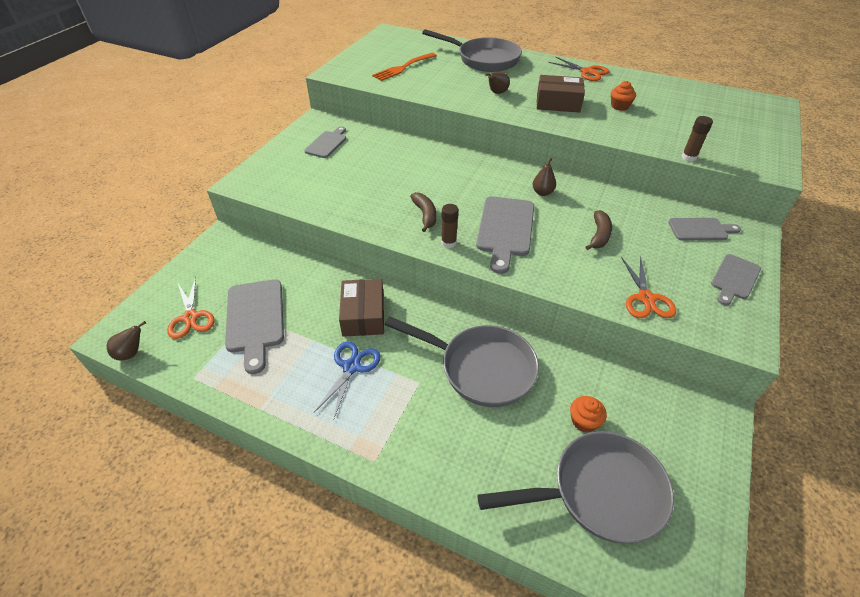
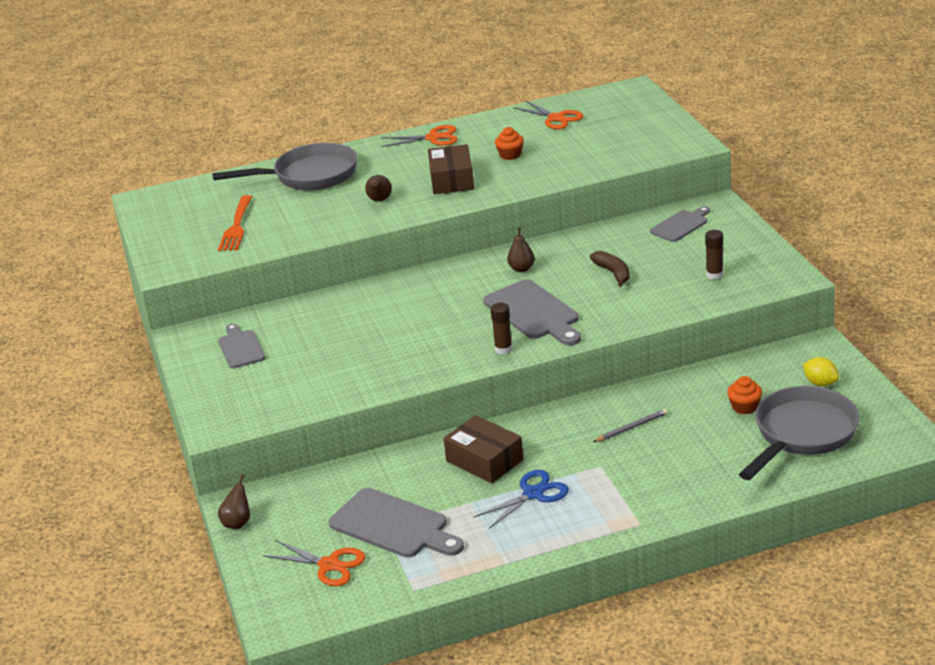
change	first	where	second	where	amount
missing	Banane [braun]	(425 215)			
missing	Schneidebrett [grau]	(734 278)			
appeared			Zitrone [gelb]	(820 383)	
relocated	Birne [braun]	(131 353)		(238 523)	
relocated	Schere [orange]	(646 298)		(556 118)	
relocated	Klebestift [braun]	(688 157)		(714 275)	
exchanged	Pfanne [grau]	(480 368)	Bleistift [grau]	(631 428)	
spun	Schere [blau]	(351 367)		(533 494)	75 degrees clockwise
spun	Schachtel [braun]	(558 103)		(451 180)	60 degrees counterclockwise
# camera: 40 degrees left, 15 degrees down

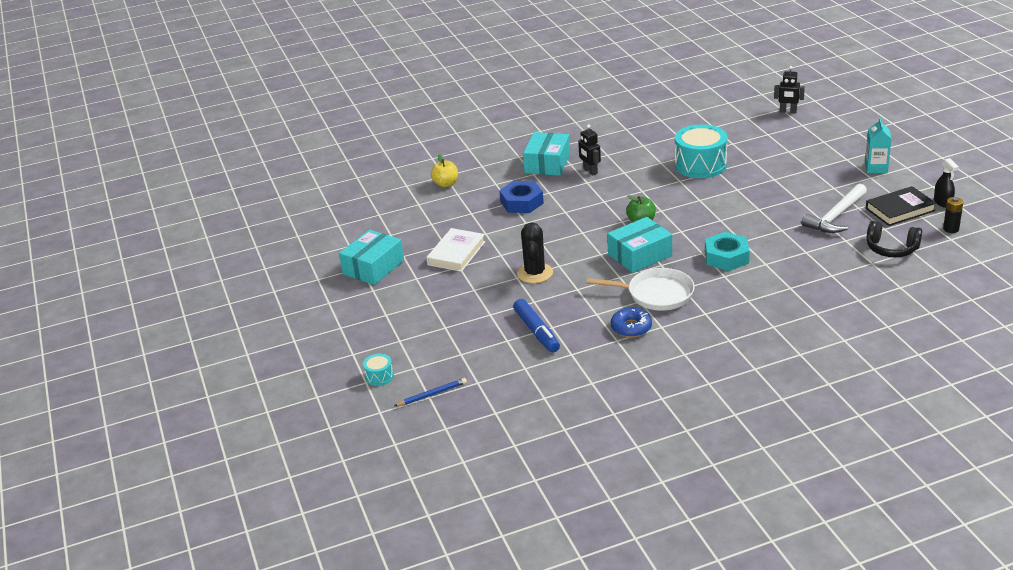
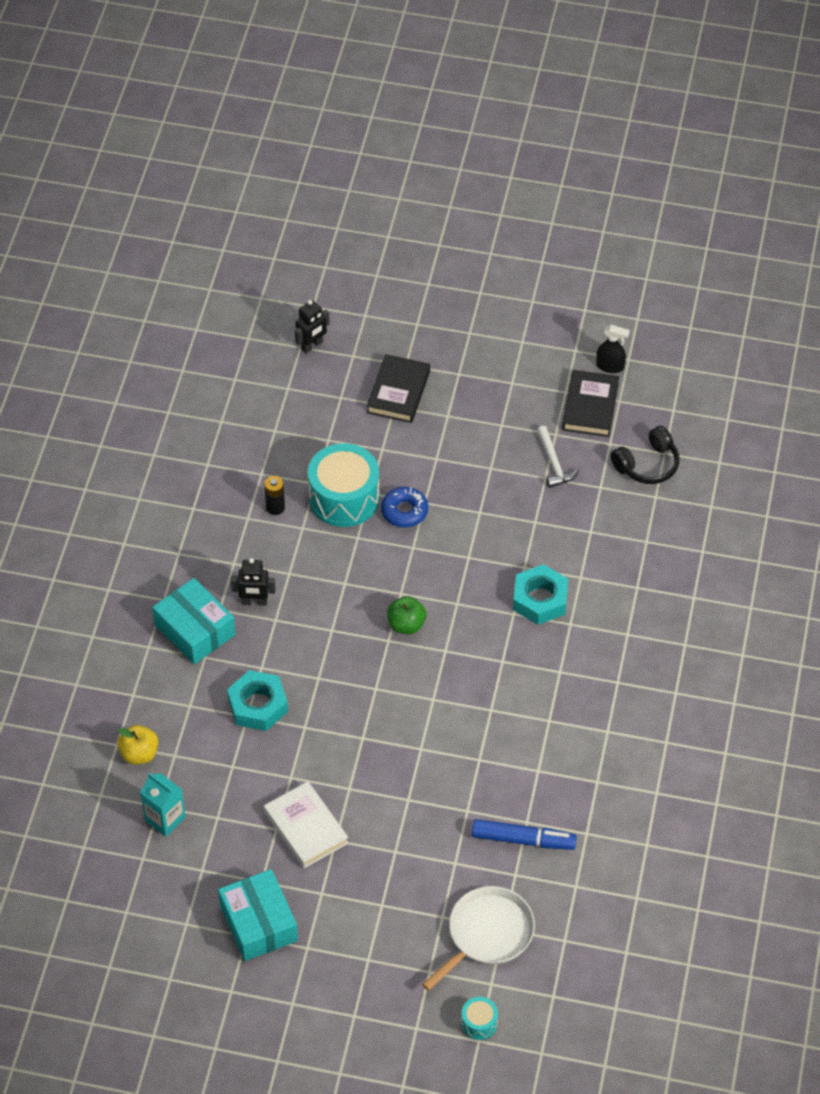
change	first	where	second	where	amount
missing	Bleistift [blau]	(432 394)			
missing	Kaktus [schwarz]	(535 273)			
missing	Schachtel [türkis]	(640 255)			
appeared			Buch [schwarz]	(398 392)	
relocated	Pfanne [weiß]	(657 294)		(487 934)	
relocated	Donut [blau]	(631 327)		(404 511)	
relocated	Getränkekarton [türkis]	(876 168)		(165 819)	
relocated	Batterie [schwarz]	(951 229)		(275 507)	
colour	Sechskantmutter [blau]	(521 202)	Sechskantmutter [türkis]	(257 705)	
size	Hammer [weiß]	(836 216)		(554 463)	x0.64
# camera: 60 degrees left, 20 degrees up

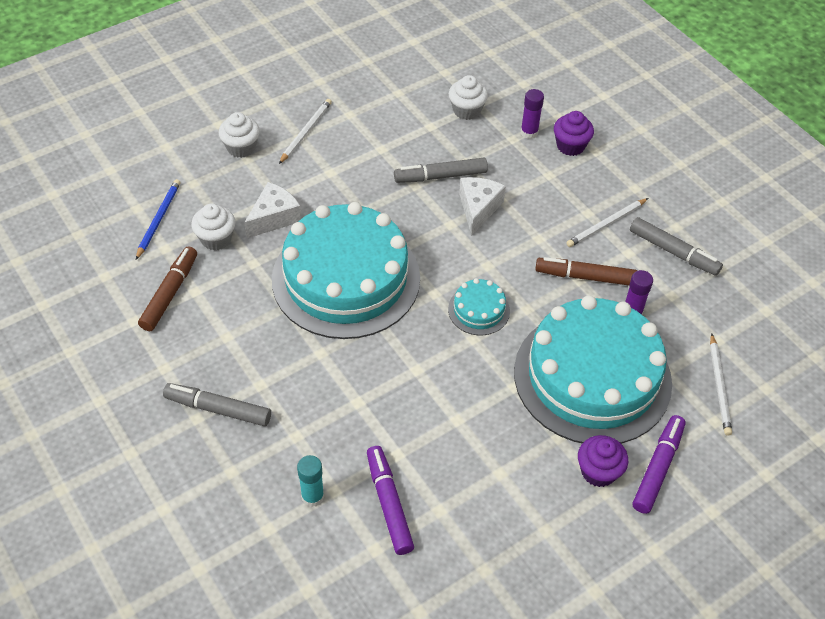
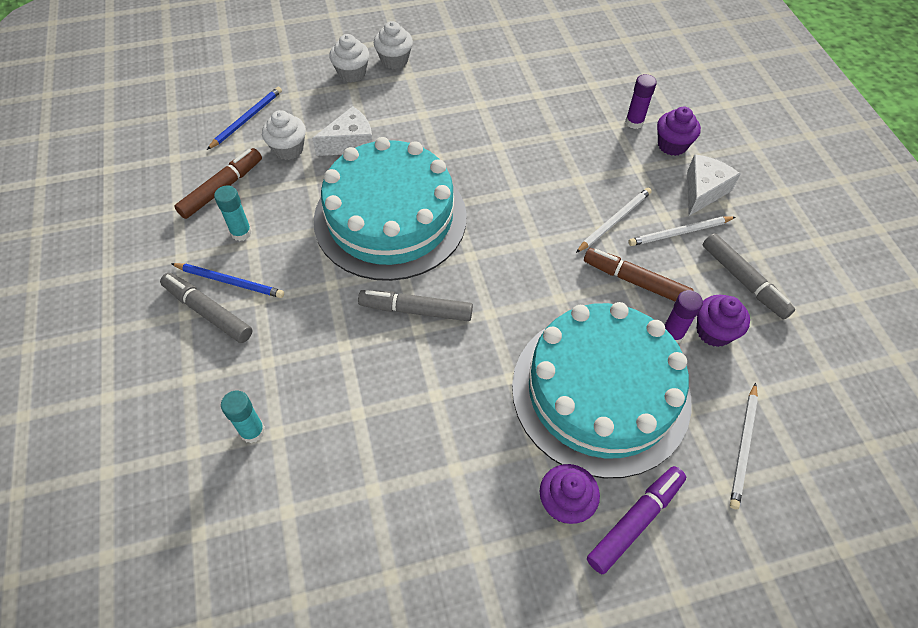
change	first	where	second	where	amount
missing	Filzstift [lila]	(388 504)			
missing	Kuchen [türkis]	(479 310)			
appeared			Bleistift [blau]	(230 281)	
appeared			Klebestift [türkis]	(241 233)	
appeared			Muffin [lila]	(714 332)	
relocated	Bleistift [weiß]	(306 132)		(614 221)	
relocated	Filzstift [grau]	(440 176)		(416 310)	
relocated	Muffin [weiß]	(466 110)		(394 60)	
relocated	Käse [weiß]	(478 209)		(703 191)	
# camera: 20 degrees right, 5 degrees up

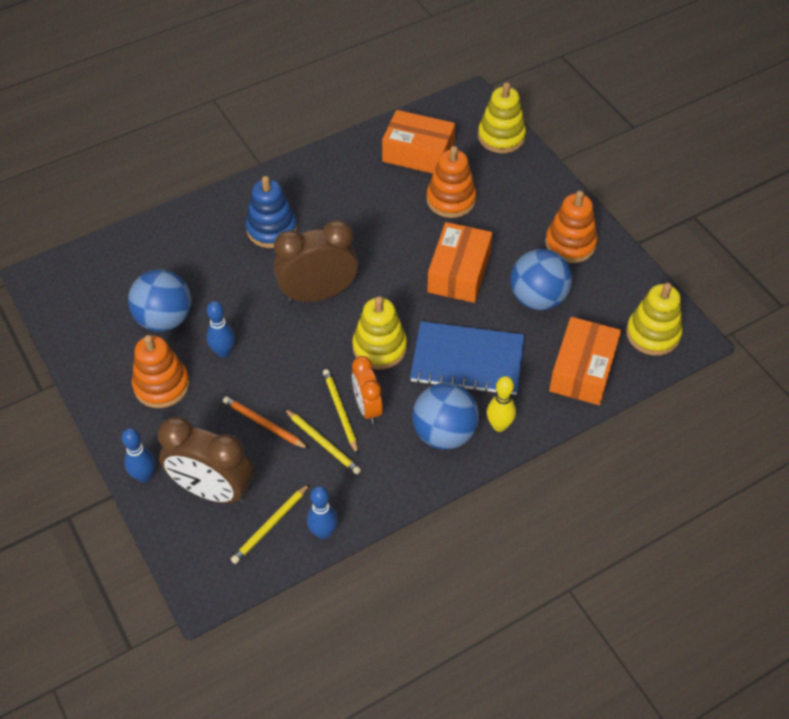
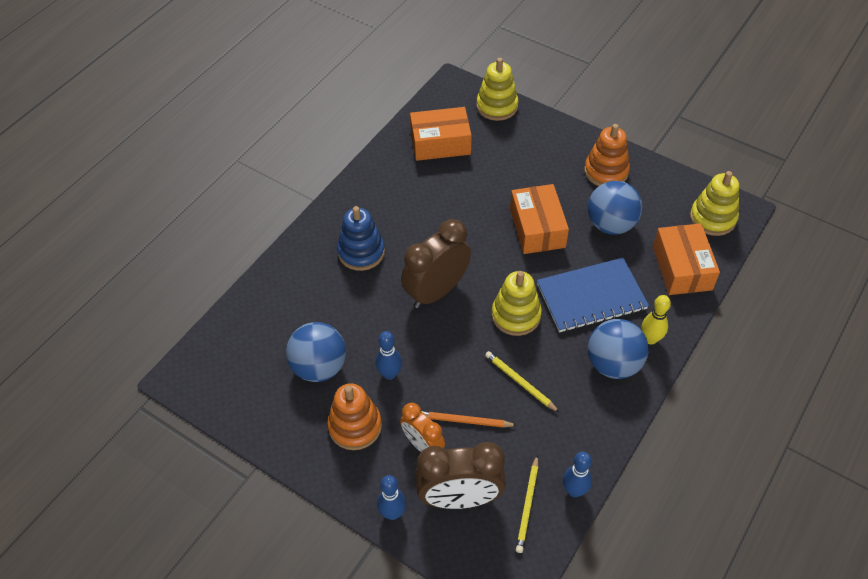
change	first	where	second	where	amount
missing	Bleistift [gelb]	(323 443)			
missing	Stapelspielzeug [orange]	(451 200)			
relocated	Wecker [orange]	(367 407)		(422 445)	
# camera: 25 degrees left, 0 degrees up

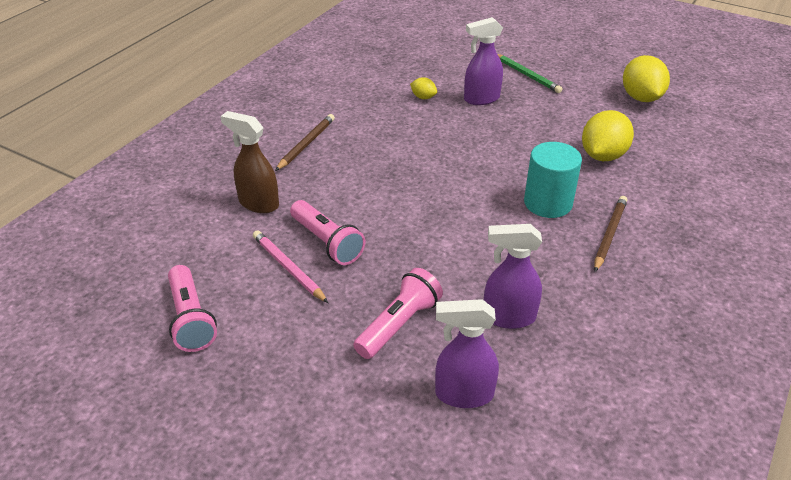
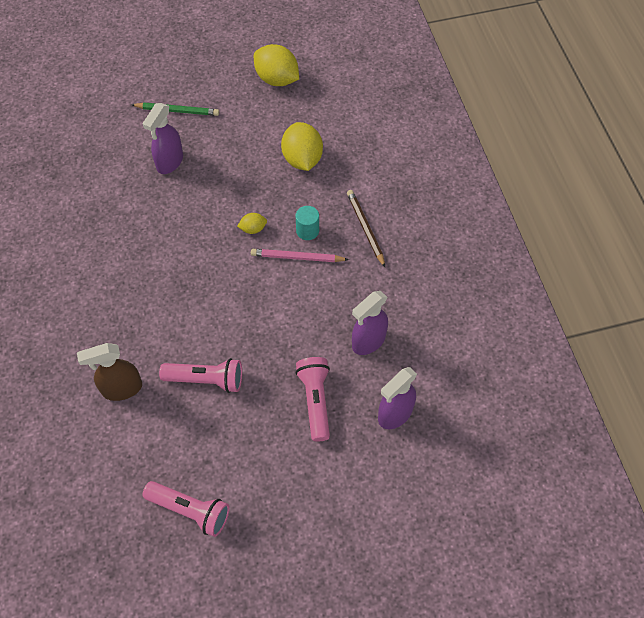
change	first	where	second	where	amount
missing	Bleistift [braun]	(306 144)			
relocated	Bleistift [rosa]	(288 268)		(297 257)	
relocated	Zitrone [gelb]	(423 97)		(253 229)	
size	Vollzylinder [türkis]	(548 203)		(307 231)	x0.58
# camera: 45 degrees left, 20 degrees up

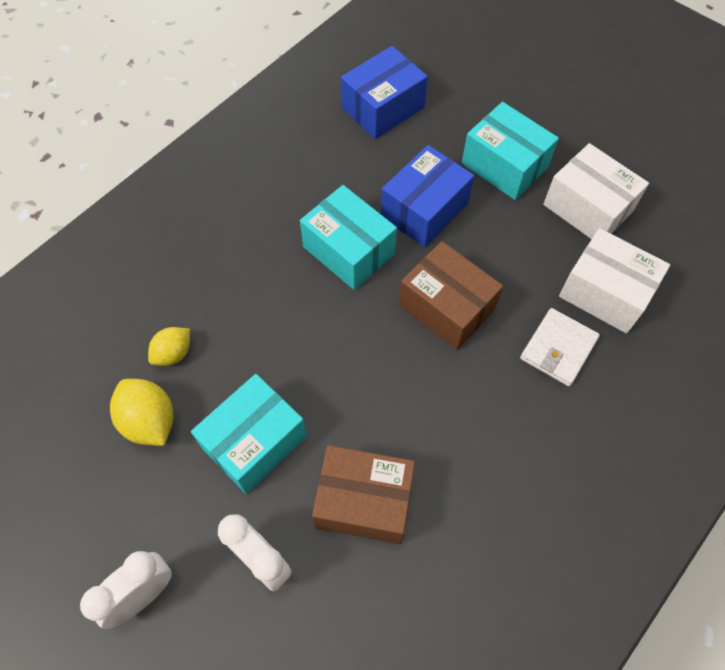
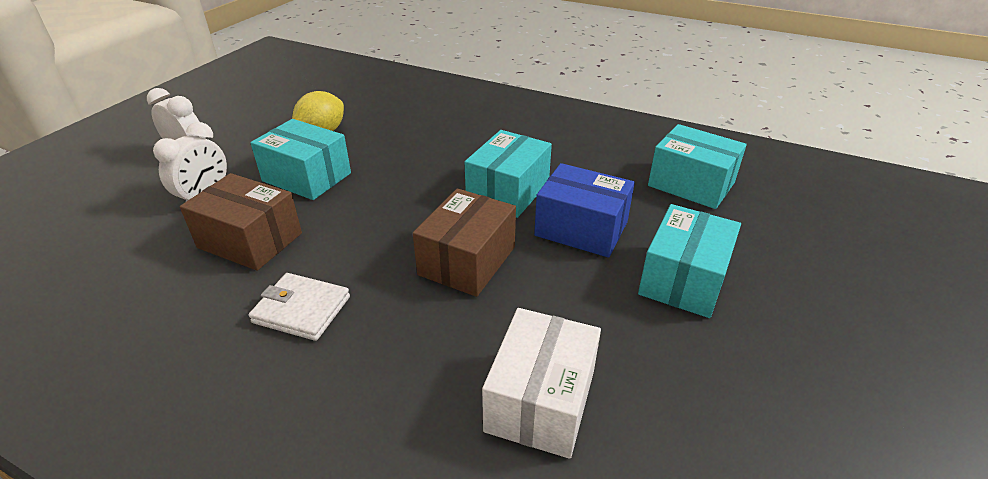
change	first	where	second	where	amount
missing	Zitrone [gelb]	(173 353)			
missing	Schachtel [weiß]	(588 208)			
relocated	Geldbörse [weiß]	(558 349)		(301 309)	
colour	Schachtel [blau]	(383 108)	Schachtel [türkis]	(691 184)	
spun	Schachtel [braun]	(364 501)		(250 240)	60 degrees counterclockwise
# camera: 75 degrees right, 25 degrees down

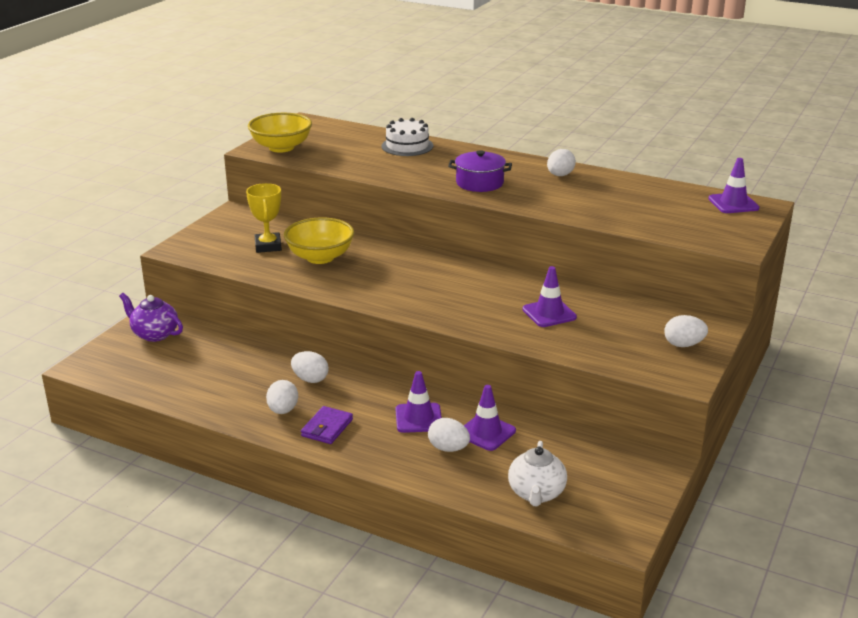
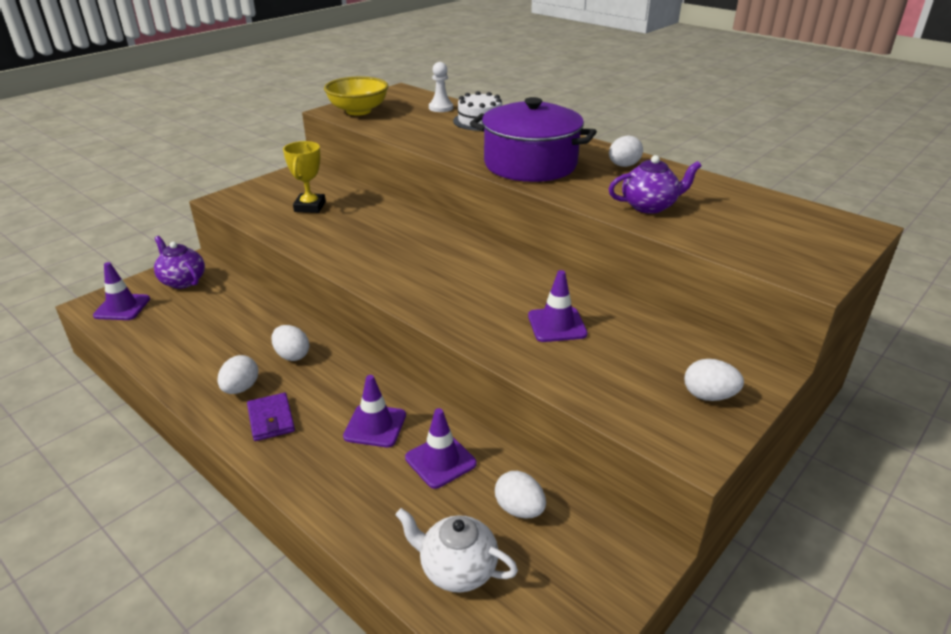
change	first	where	second	where	amount
missing	Schüssel [gelb]	(320 257)			
appeared			Bauer [weiß]	(441 108)	
appeared			Teekanne [lila]	(649 206)	
relocated	Ei [weiß]	(448 448)		(519 509)	
relocated	Leitkegel [lila]	(733 203)		(122 307)	
spun	Geldbörse [lila]	(327 428)		(271 419)	60 degrees counterclockwise
spun	Teekanne [weiß]	(536 494)		(457 569)	90 degrees clockwise
size	Kochtopf [lila]	(479 183)		(530 164)	x1.77
# camera: 15 degrees right, 5 degrees up

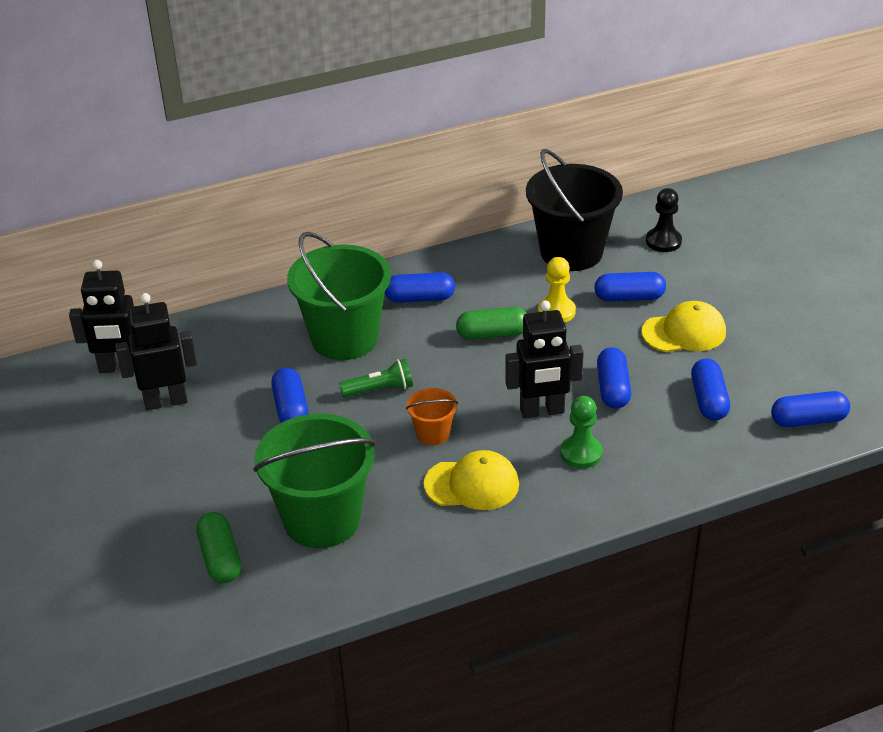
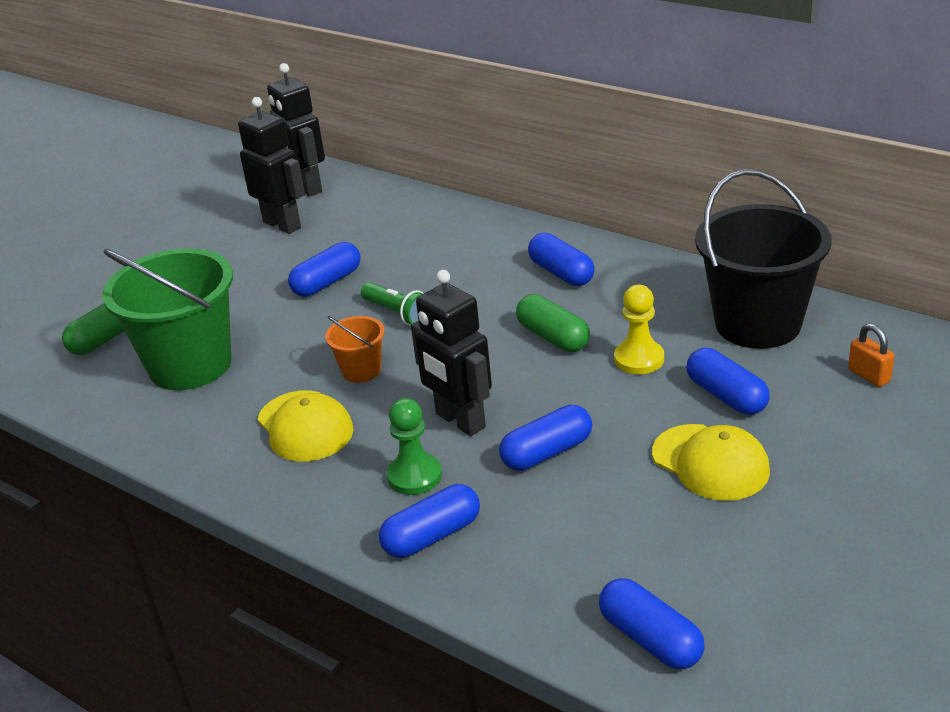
change	first	where	second	where	amount
missing	Eimer [grün]	(344 338)			
relocated	Kapsel [blau]	(708 400)		(432 536)	
exchanged	Bauer [schwarz]	(663 241)	Vorhängeschloss [orange]	(869 375)	
# camera: 60 degrees right, 5 degrees down

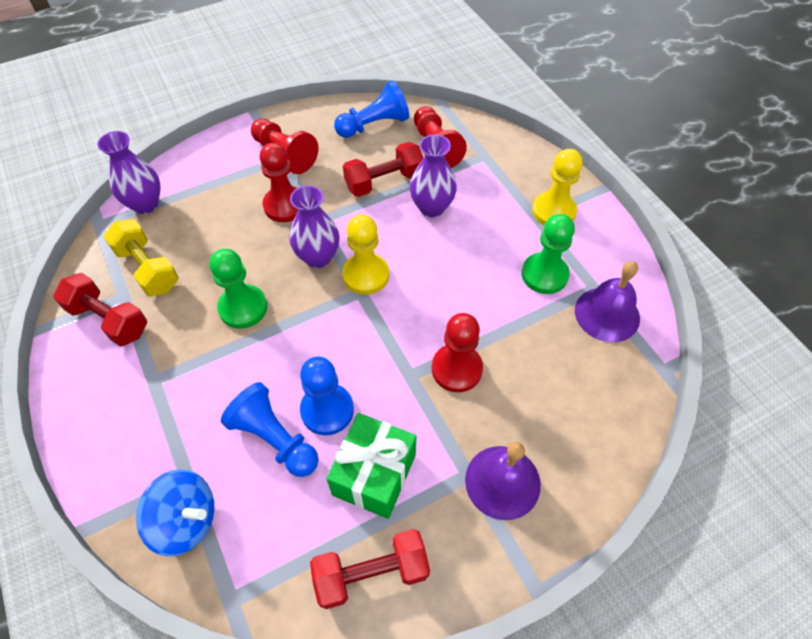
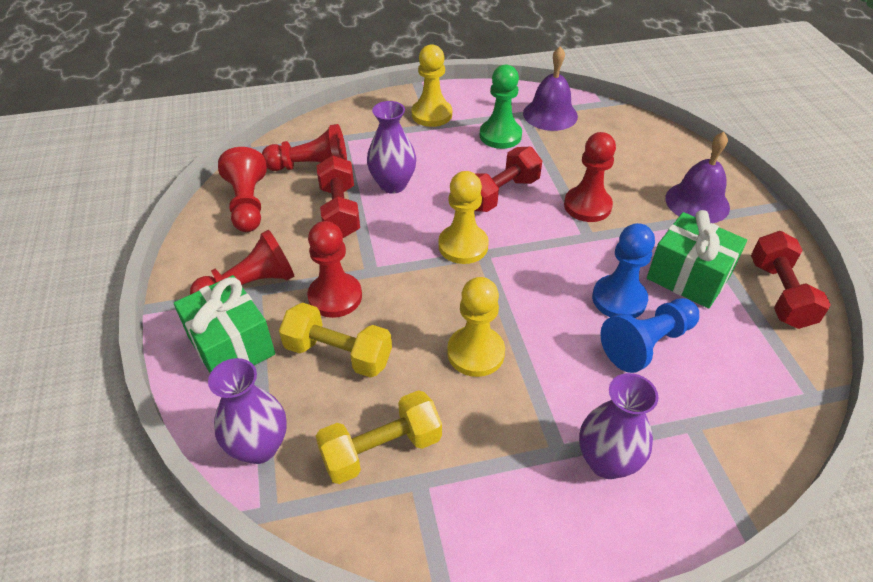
change	first	where	second	where	amount
missing	Kreisel [blau]	(186 520)			
appeared			Geschenk [grün]	(231 345)	
appeared			Hantel [gelb]	(338 354)	
relocated	Hantel [rot]	(109 320)		(500 194)	
relocated	Vase [lila]	(318 257)		(607 461)	
colour	Bauer [grün]	(243 308)	Bauer [gelb]	(475 353)	
colour	Bauer [blau]	(374 125)	Bauer [rot]	(248 204)	
# camera: 75 degrees left, 10 degrees down

